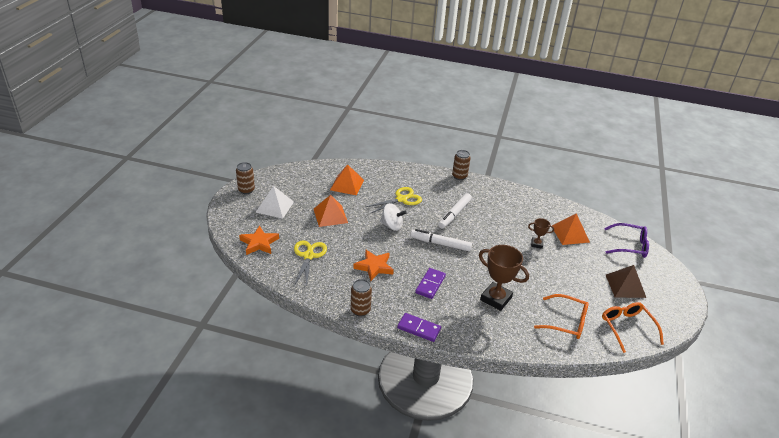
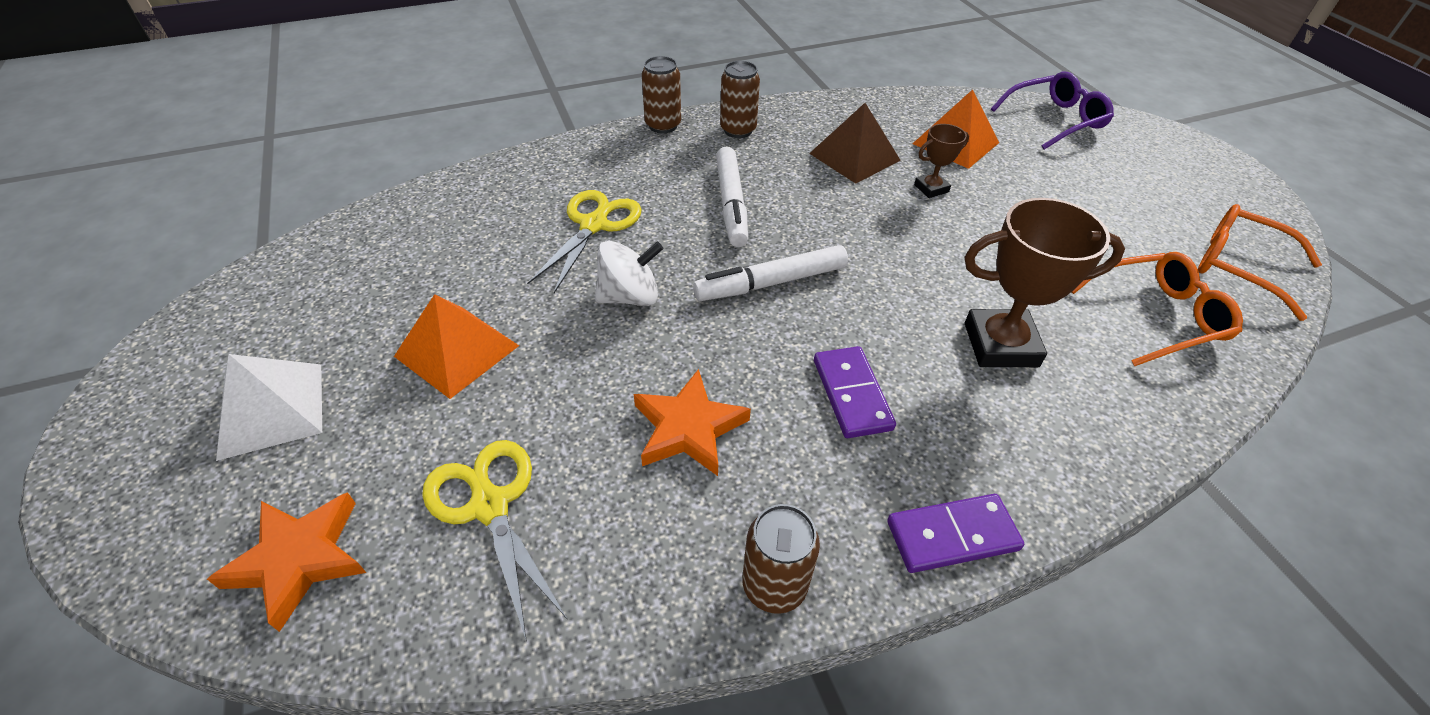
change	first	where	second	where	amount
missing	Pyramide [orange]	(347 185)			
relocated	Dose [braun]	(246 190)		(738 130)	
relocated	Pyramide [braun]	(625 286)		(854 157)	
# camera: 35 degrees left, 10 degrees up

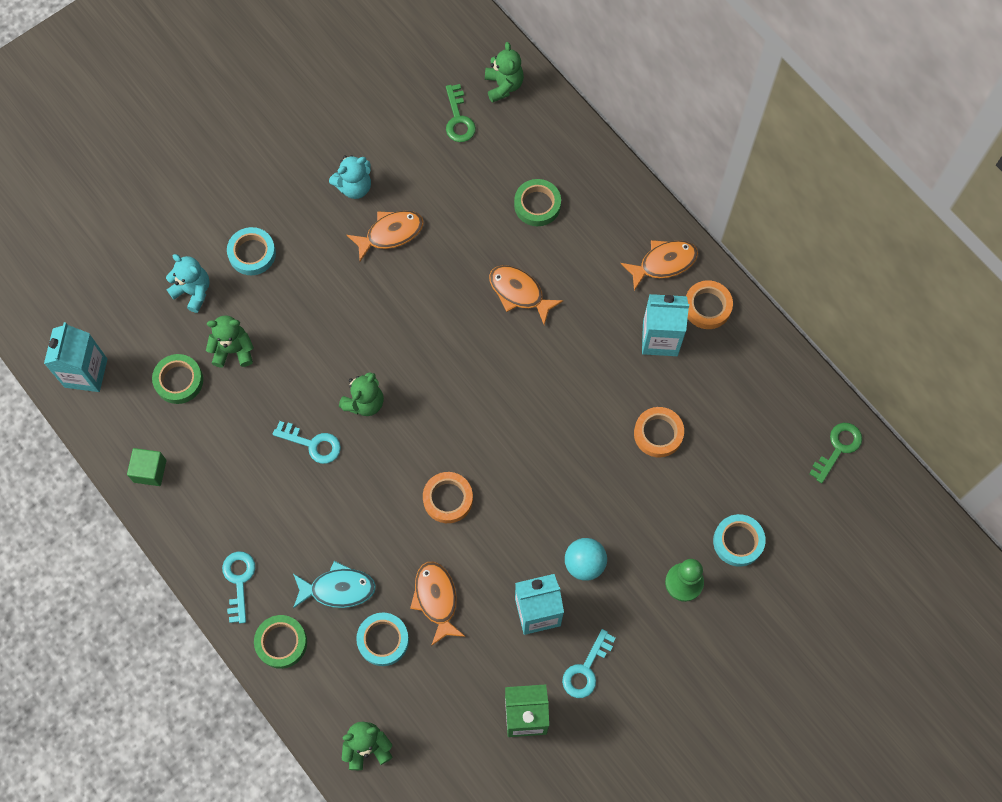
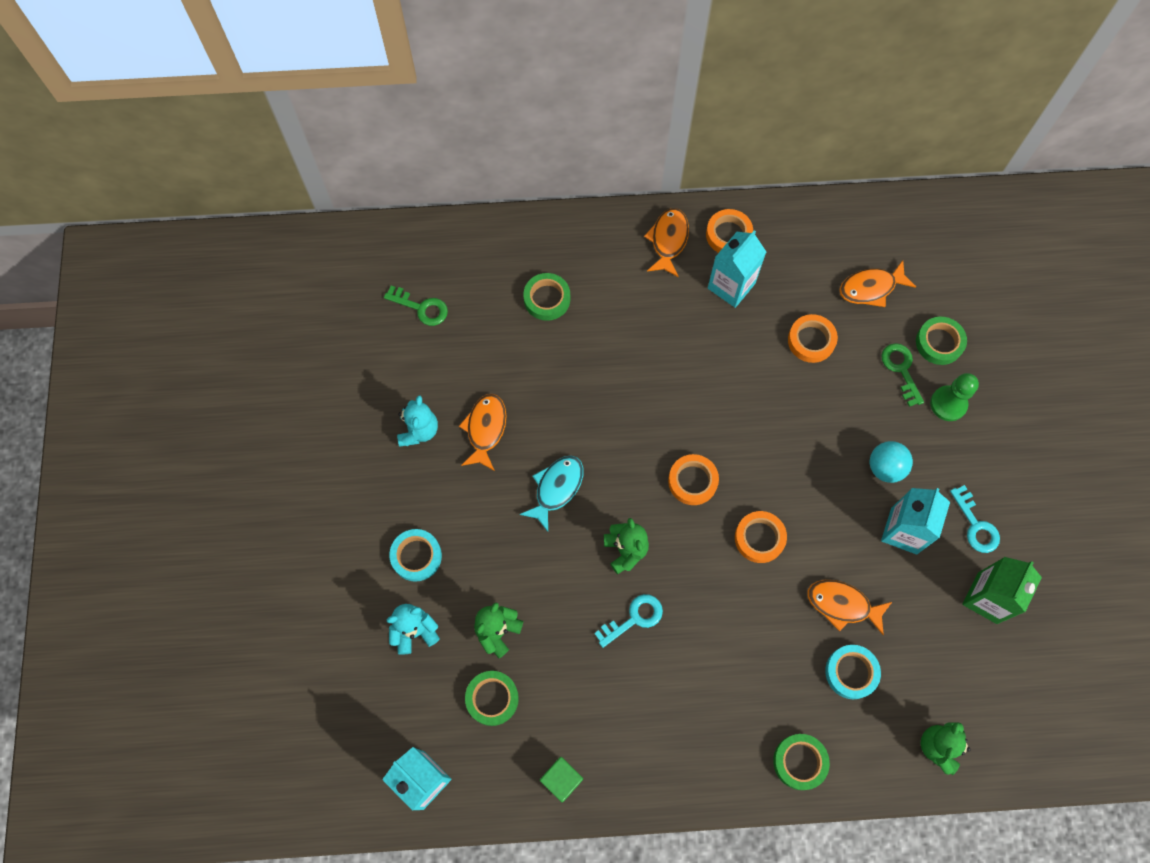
change	first	where	second	where	amount
missing	Schlüssel [türkis]	(239 581)			
missing	Teddybär [grün]	(503 86)			
appeared			Klebeband [orange]	(692 481)	
relocated	Fisch [türkis]	(338 589)		(556 488)	
relocated	Fisch [orange]	(519 293)		(871 288)	
relocated	Schlüssel [grün]	(838 448)		(901 369)	
colour	Klebeband [türkis]	(738 541)	Klebeband [grün]	(939 343)	
# camera: 55 degrees left, 0 degrees up

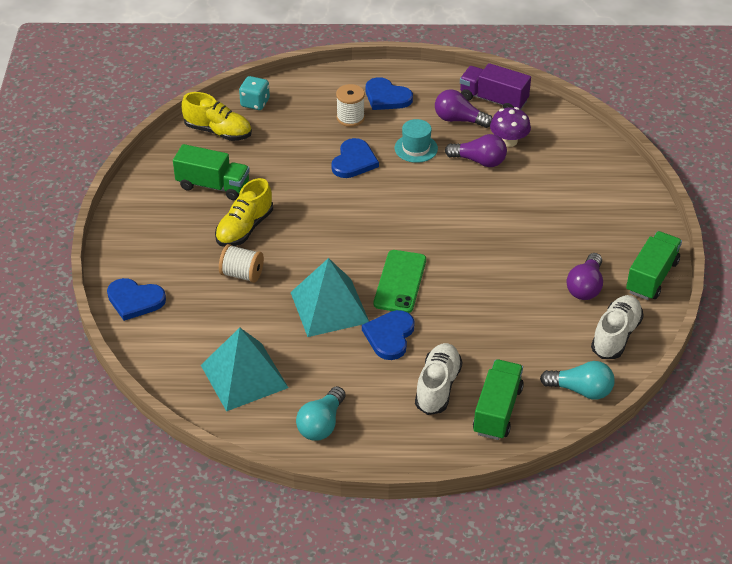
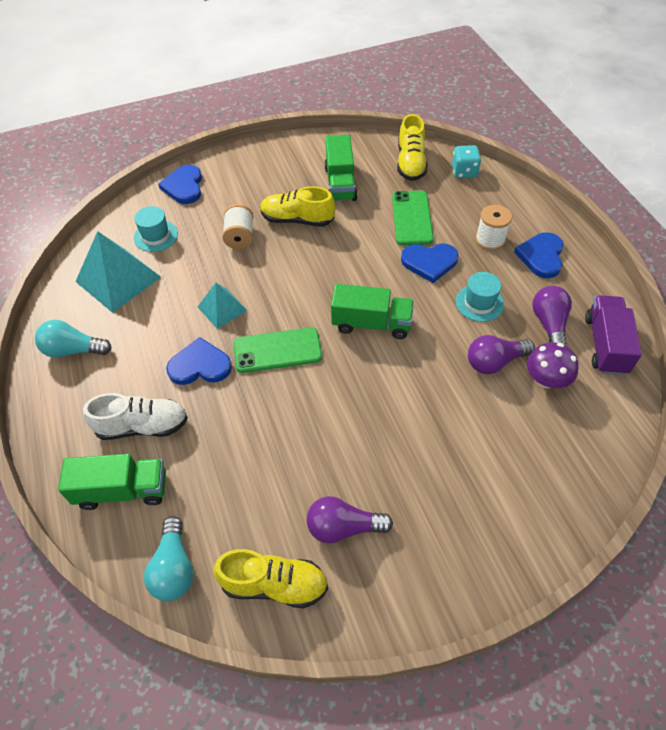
change	first	where	second	where	amount
appeared			Hut [türkis]	(156 236)	
appeared			Handy [grün]	(412 218)	
relocated	Lastwagen [grün]	(651 277)		(371 323)	
colour	Schuh [weiß]	(615 336)	Schuh [gelb]	(274 584)	
spun	Glühbirne [lila]	(479 161)		(494 362)	75 degrees clockwise
size	Pyramide [türkis]	(329 307)		(222 308)	x0.58
# camera: 70 degrees right, 10 degrees up

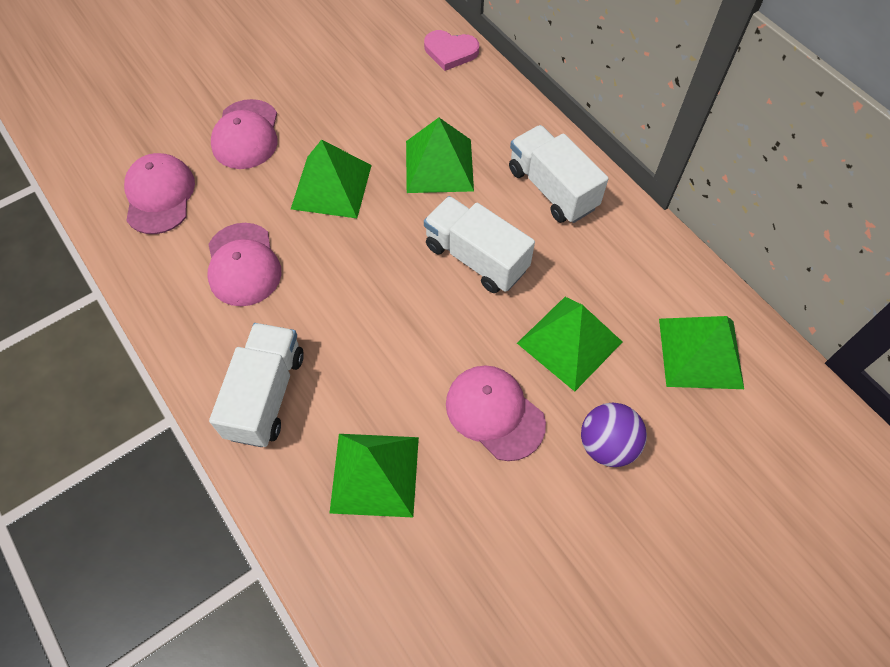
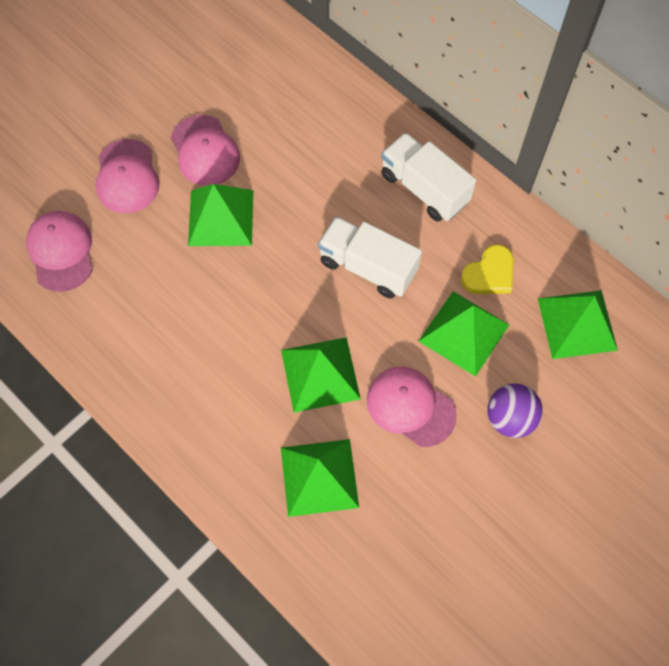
change	first	where	second	where	amount
missing	Lastwagen [weiß]	(266 395)			
missing	Herz [rosa]	(450 52)			
appeared			Herz [gelb]	(489 274)	
relocated	Kappe [rosa]	(243 265)		(205 151)	
relocated	Pyramide [grün]	(439 165)		(320 374)	
# camera: 10 degrees left, 5 degrees up

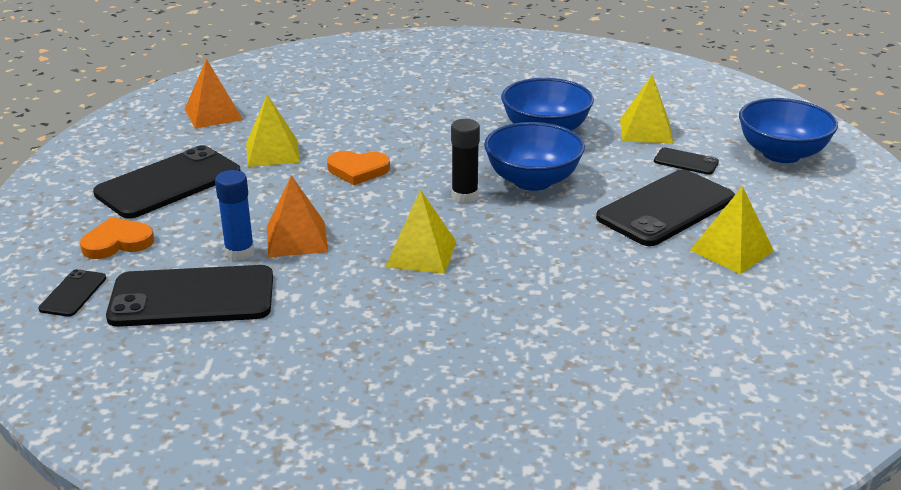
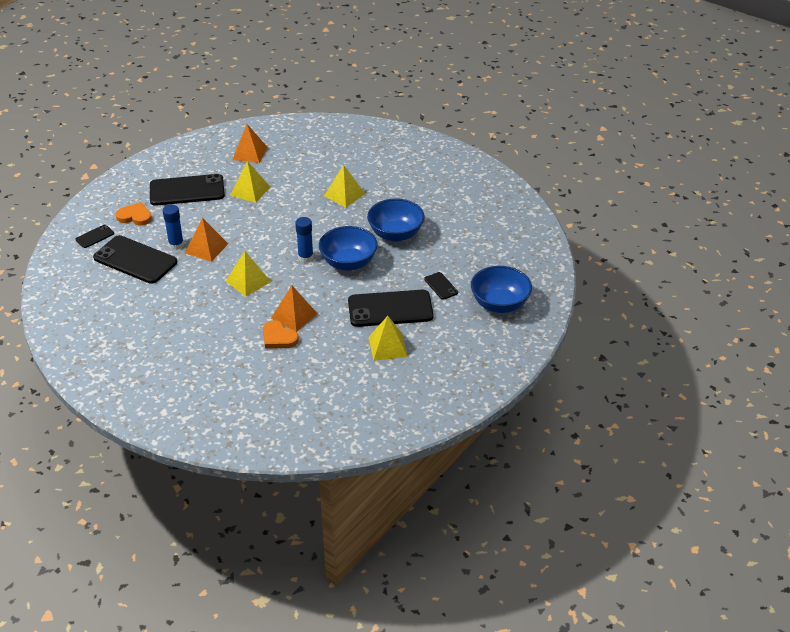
change	first	where	second	where	amount
appeared			Pyramide [orange]	(294 316)	
relocated	Herz [orange]	(358 170)		(278 338)	
relocated	Pyramide [gelb]	(646 131)		(344 194)	
colour	Klebestift [schwarz]	(464 196)	Klebestift [blau]	(305 257)	
# camera: 35 degrees right, 10 degrees up

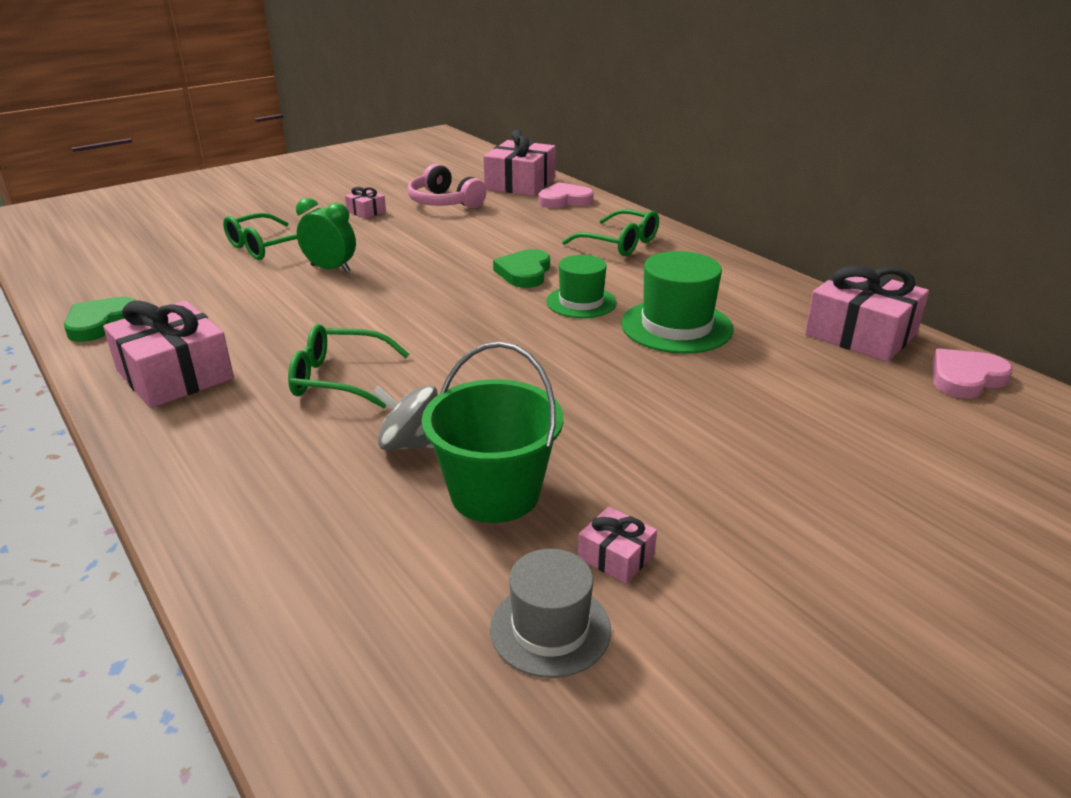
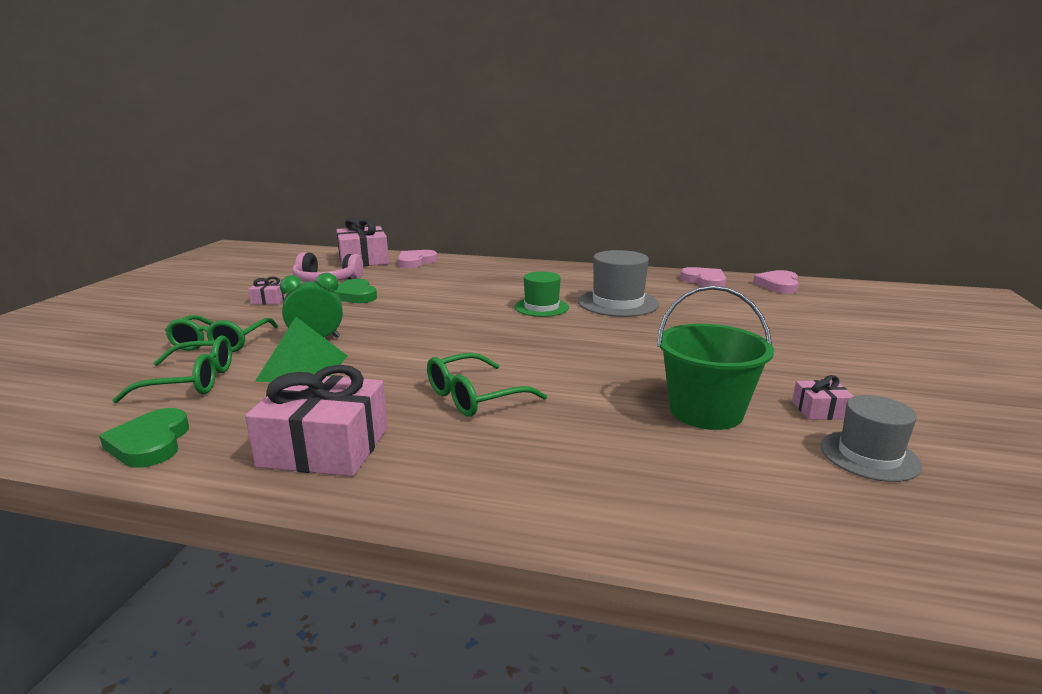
change	first	where	second	where	amount
missing	Kreisel [grau]	(410 444)			
appeared			Pyramide [grün]	(303 368)	
relocated	Herz [grün]	(524 273)		(355 295)	
relocated	Brille [grün]	(619 243)		(191 381)	
exchanged	Geschenk [rosa]	(860 334)	Herz [rosa]	(704 281)	
colour	Hut [grün]	(676 326)	Hut [grau]	(618 303)	
# camera: 40 degrees left, 10 degrees down

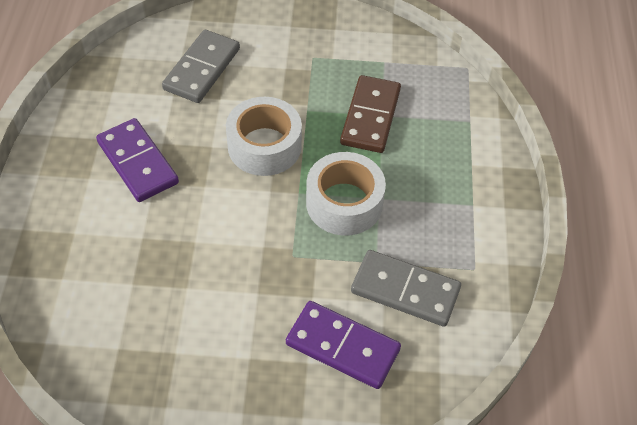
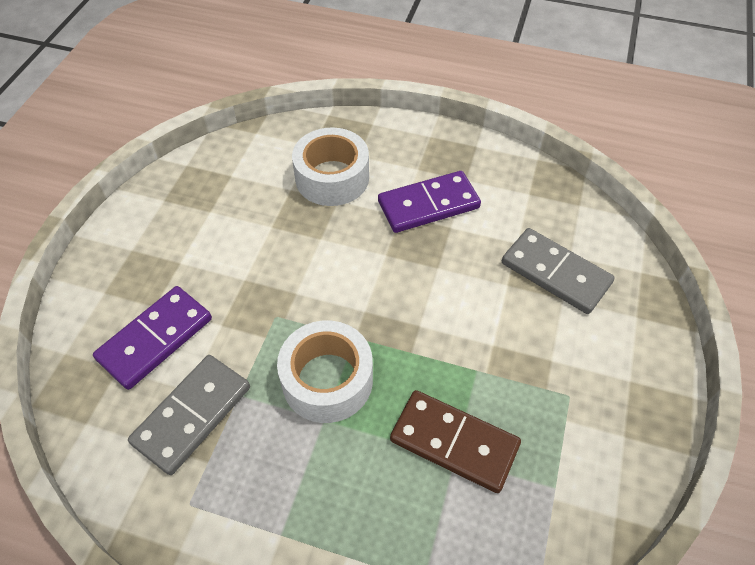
change	first	where	second	where	amount
relocated	Klebeband [weiß]	(264 146)		(332 178)	
# camera: 105 degrees right, 0 degrees up

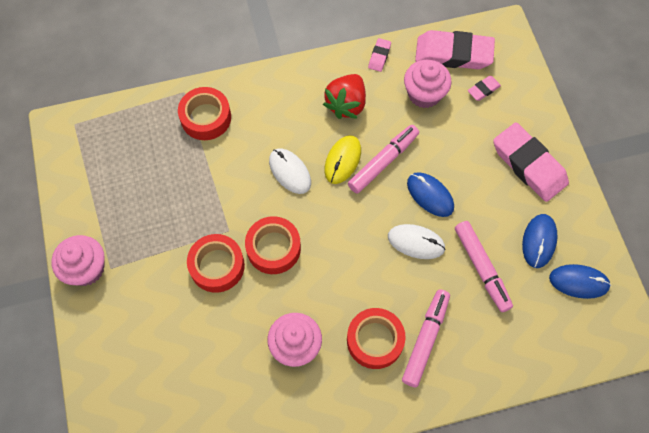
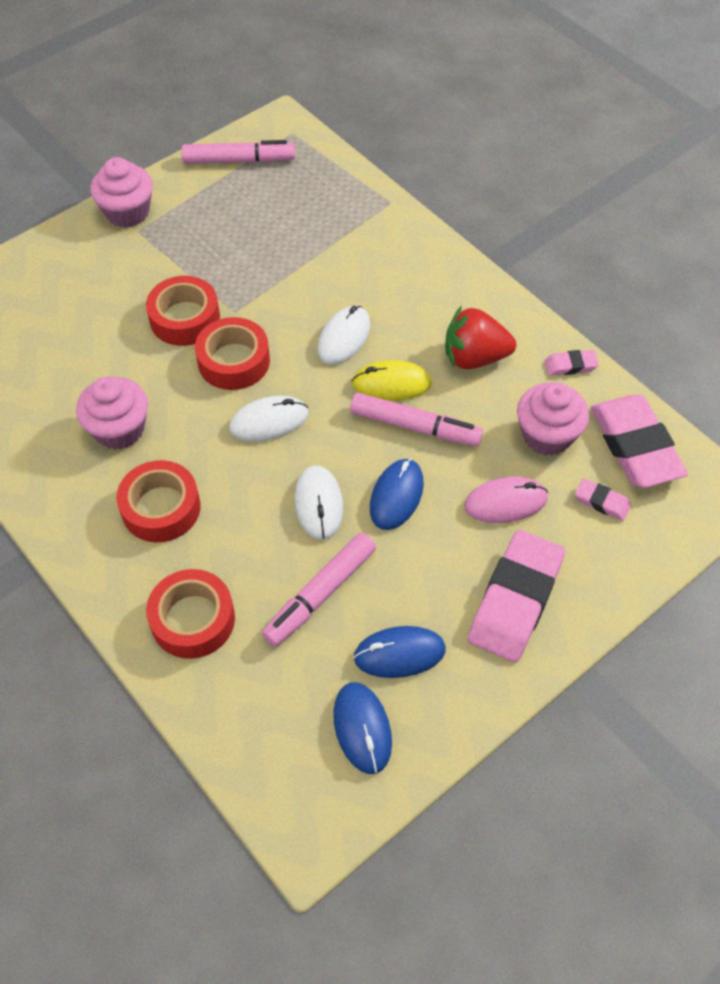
change	first	where	second	where	amount
appeared			Computermaus [weiß]	(269 421)	
appeared			Computermaus [rosa]	(505 502)	
relocated	Klebeband [rot]	(206 118)		(193 619)	
relocated	Filzstift [rosa]	(425 339)		(239 160)	
# camera: 65 degrees right, 10 degrees down

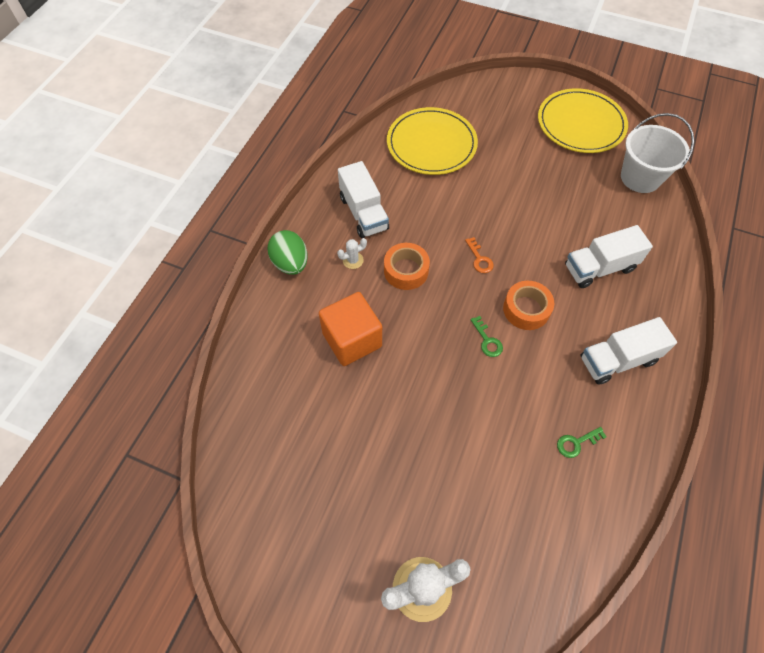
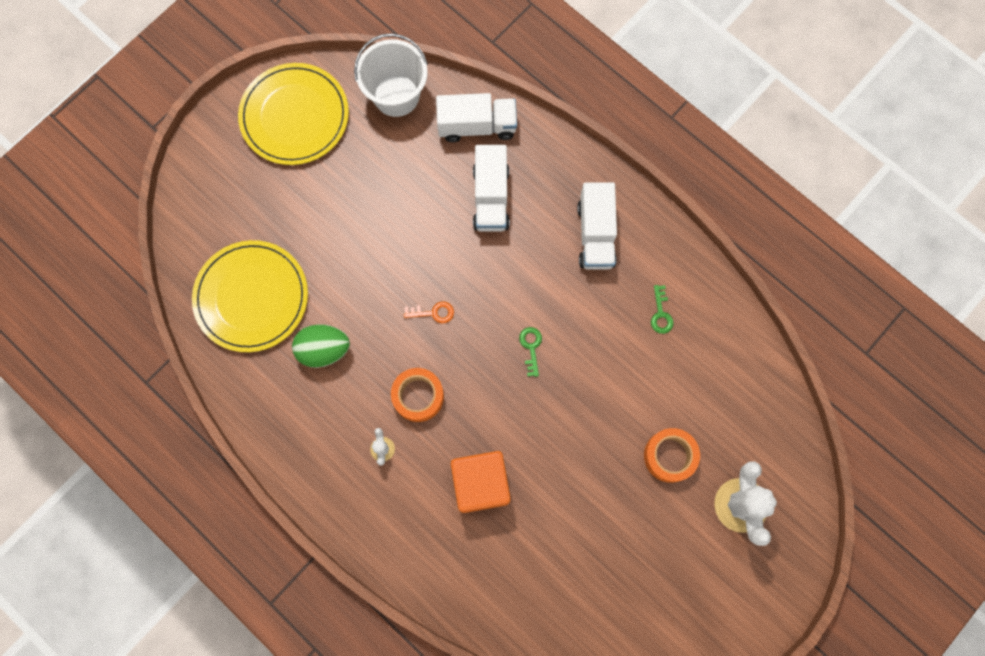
change	first	where	second	where	amount
relocated	Ei [grün]	(290 263)		(324 350)	
relocated	Lastwagen [weiß]	(363 213)		(477 126)	
relocated	Klebeband [orange]	(526 309)		(669 456)	
spun	Schlüssel [grün]	(487 340)		(531 347)	90 degrees counterclockwise
# camera: 70 degrees left, 15 degrees up

